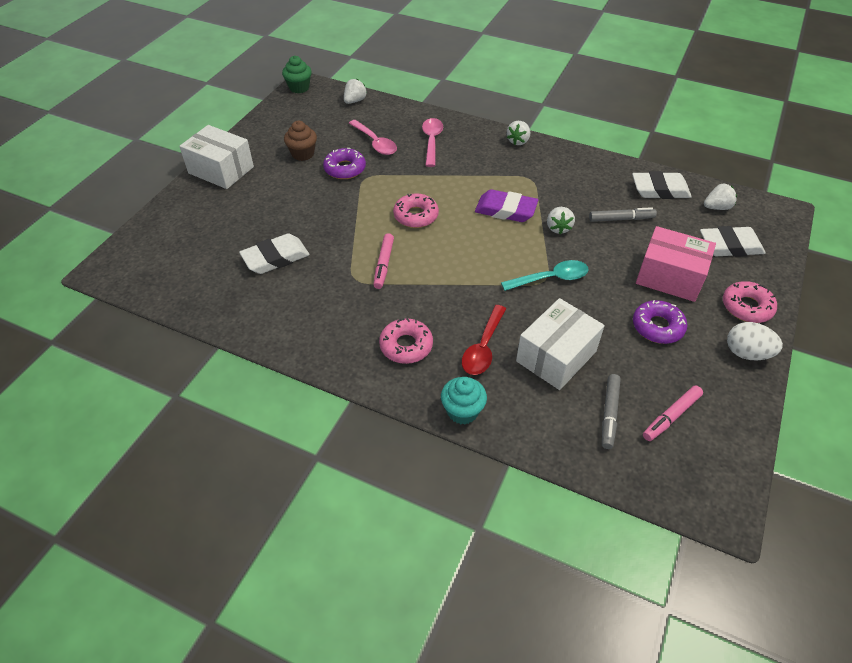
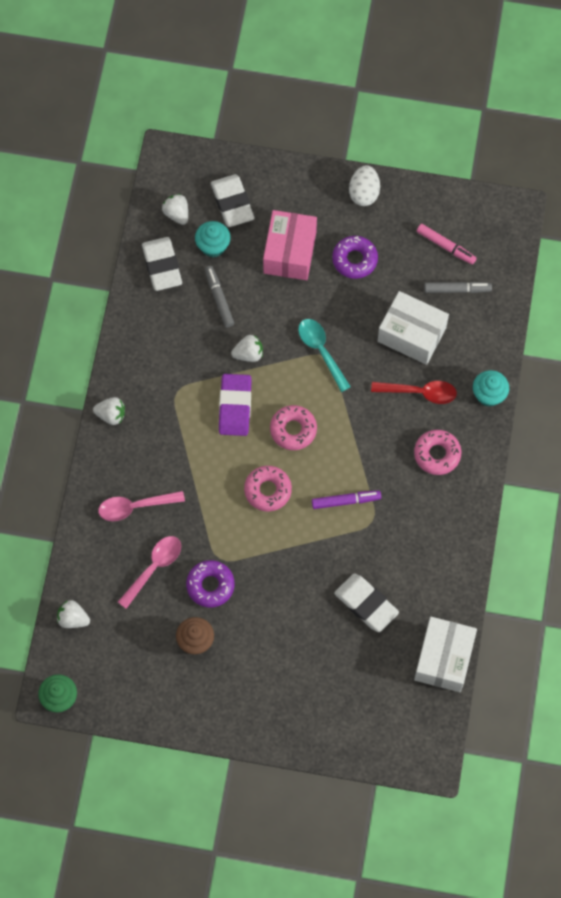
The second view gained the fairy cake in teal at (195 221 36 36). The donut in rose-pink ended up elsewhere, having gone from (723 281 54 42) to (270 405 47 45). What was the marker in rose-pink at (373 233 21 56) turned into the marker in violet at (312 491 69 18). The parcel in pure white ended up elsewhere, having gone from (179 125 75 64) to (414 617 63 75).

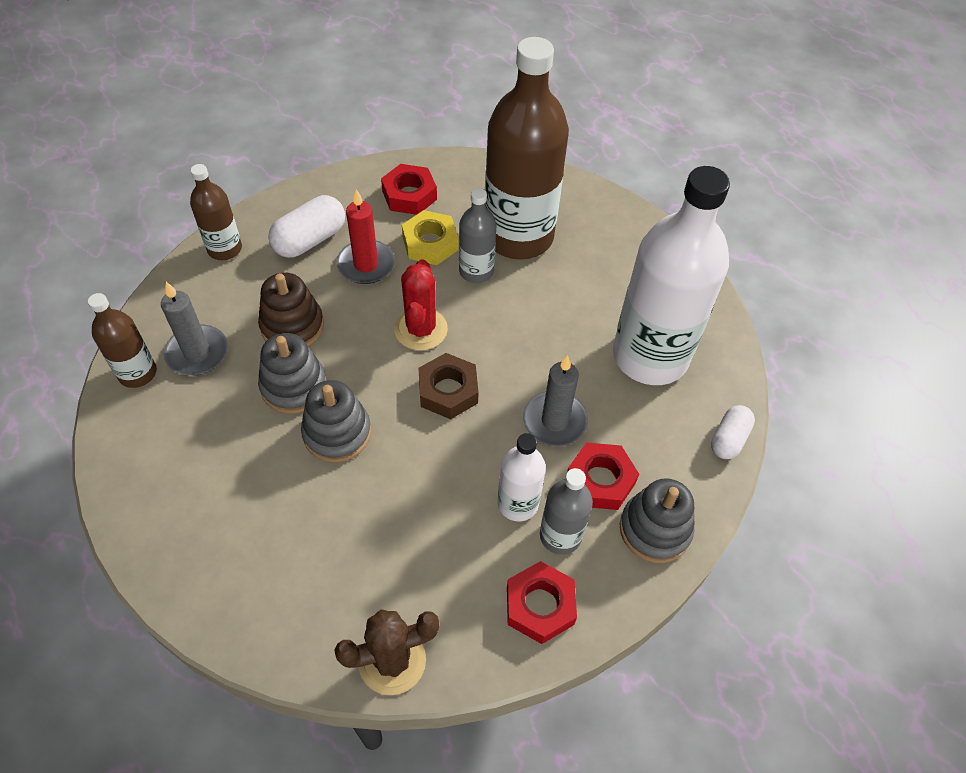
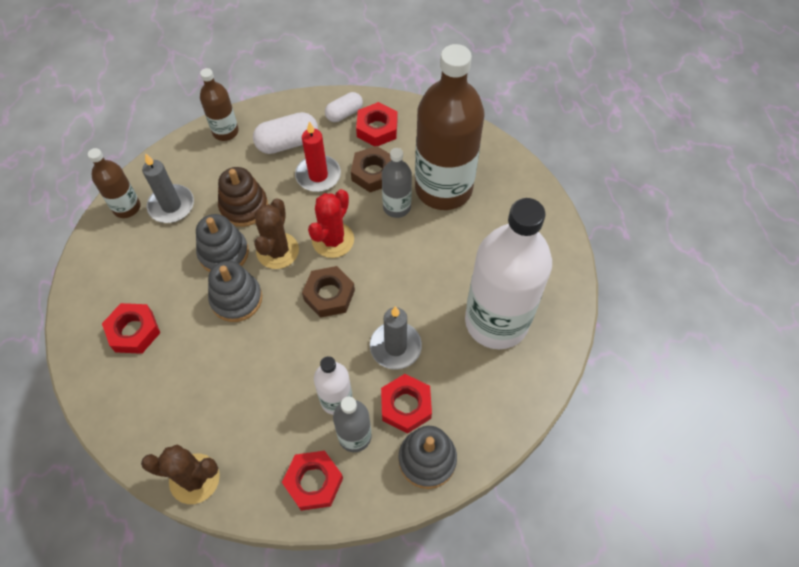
The second view gained the nut in red at (102 303 58 51). The second view gained the cactus in brown at (254 198 45 71). The capsule in pure white ended up elsewhere, having gone from (711 405 44 54) to (325 92 38 30). What was the nut in golden at (402 210 56 55) turned into the nut in brown at (351 146 40 46).

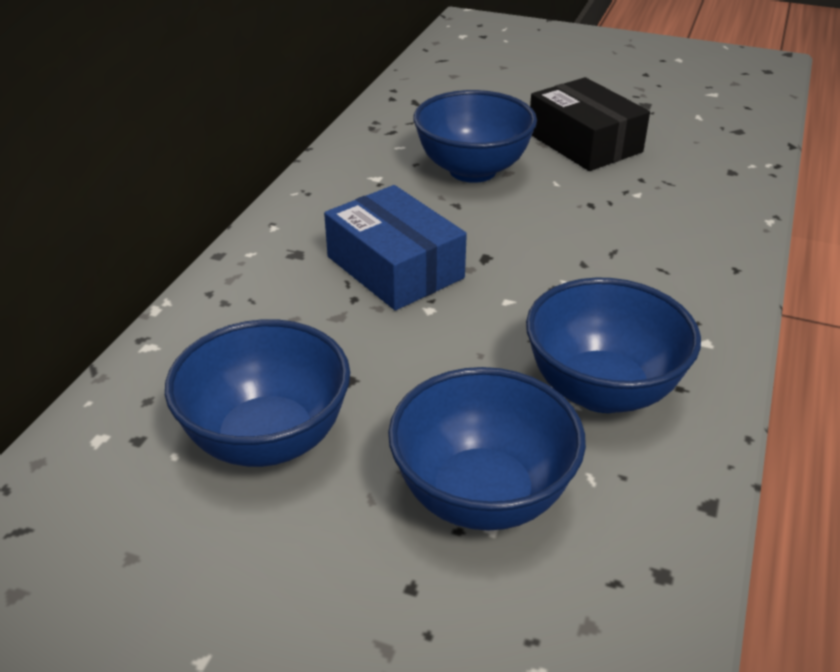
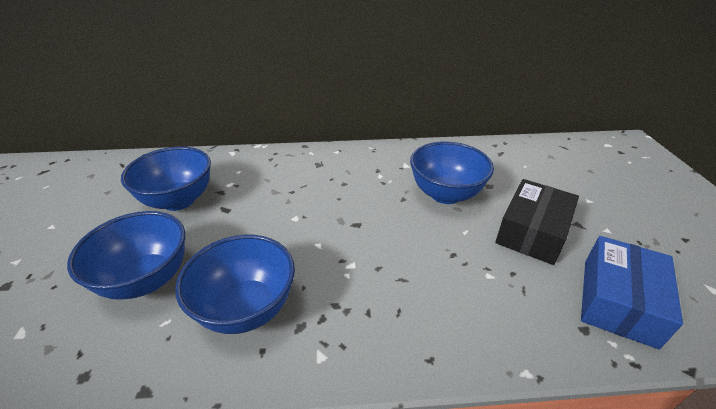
The parcel in blue ended up elsewhere, having gone from (324 185 143 125) to (581 236 102 113).

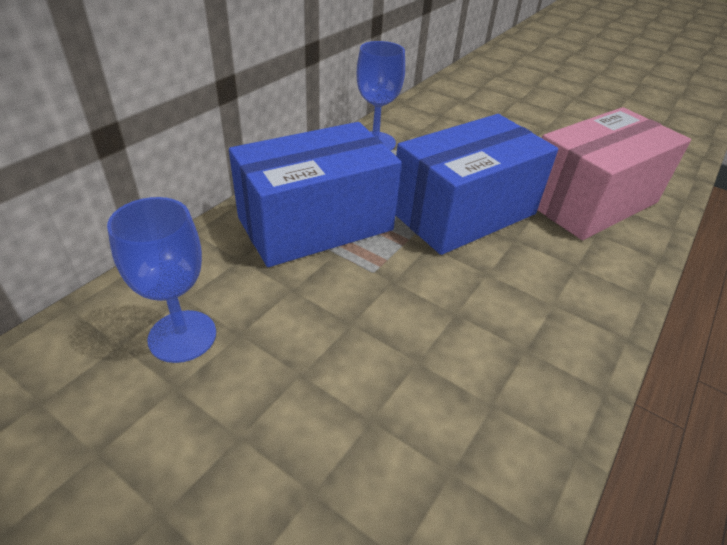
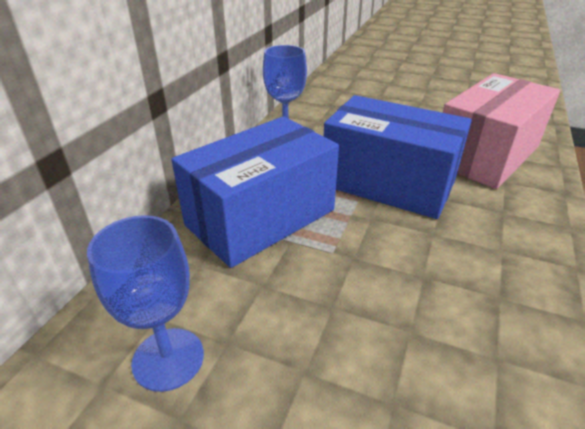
The parcel in blue at (395 114 163 141) ended up facing another way, 75 degrees clockwise from before.

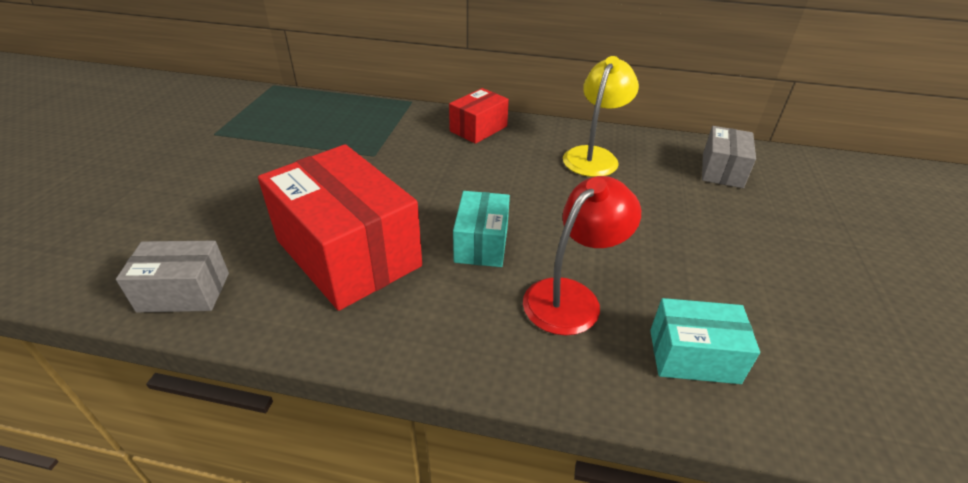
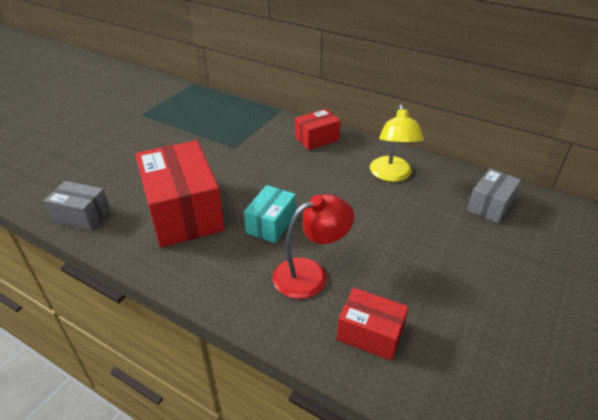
What was the parcel in teal at (650 298 110 86) turned into the parcel in red at (337 288 71 73). The lamp in golden at (563 56 76 121) ended up facing another way, 135 degrees clockwise from before.

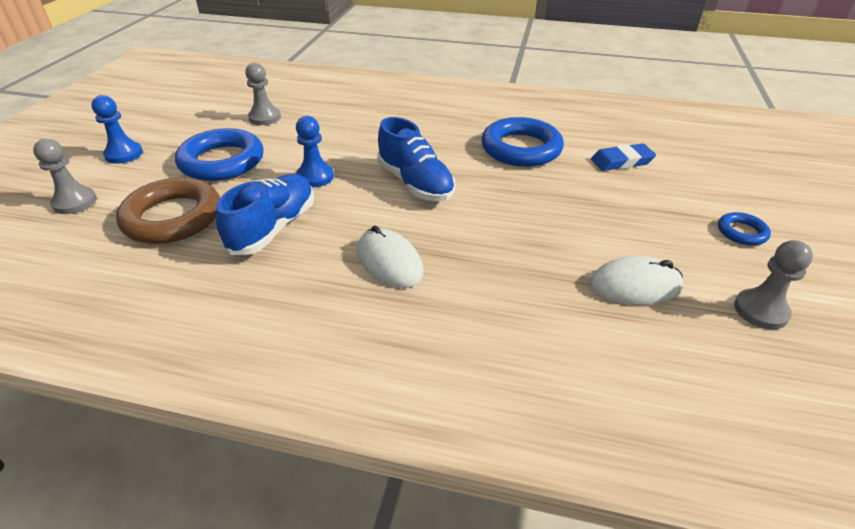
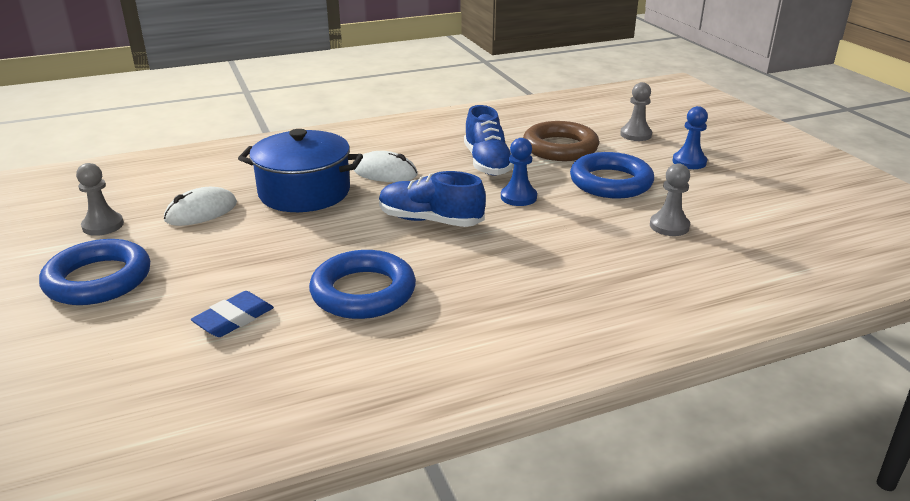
The size of the hoop in blue at (718 212 53 34) changed by a factor of 2.08. The second view gained the cooking pot in blue at (238 129 125 83).

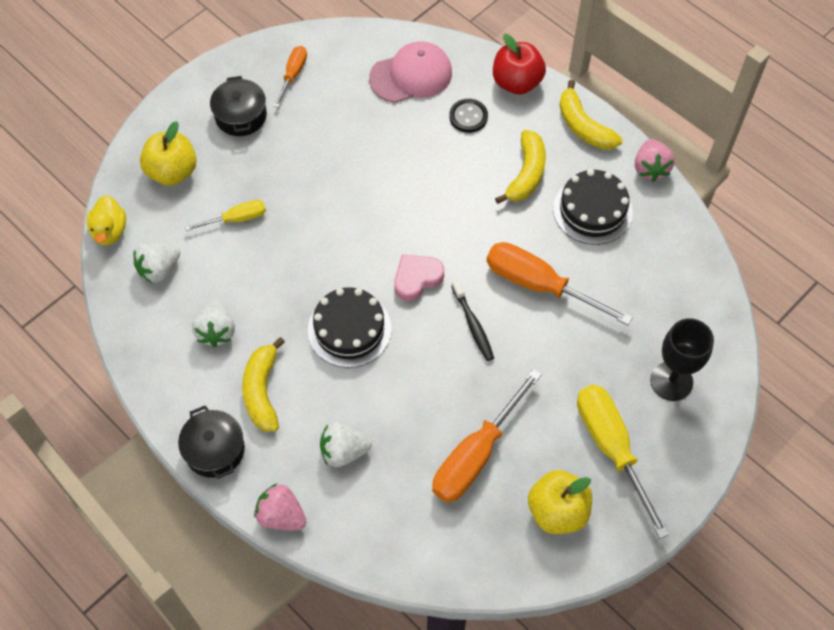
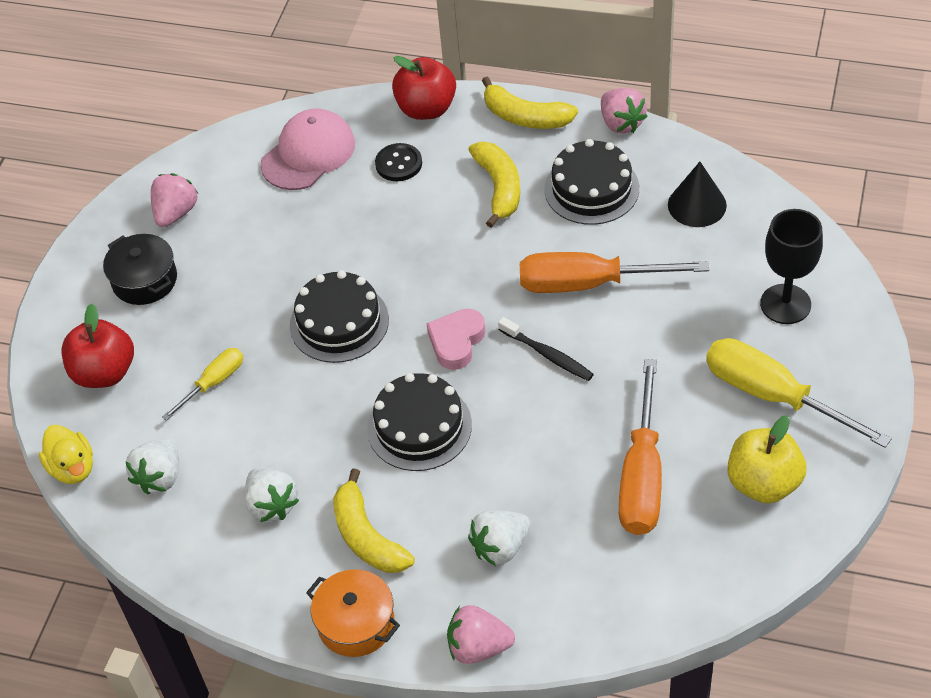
What was the apple fruit in golden at (140 121 57 65) turned into the apple fruit in red at (61 303 73 85). Where the hand screwdriver in orange-coloured stood at (274 46 33 61), the berry in rose-pink came to stand at (151 173 47 54). The second view gained the layer cake in jet-black at (290 270 99 93). What was the cooking pot in jet-black at (178 405 67 74) turned into the cooking pot in orange-coloured at (306 569 94 88). The second view gained the solid cone in jet-black at (668 162 59 65).

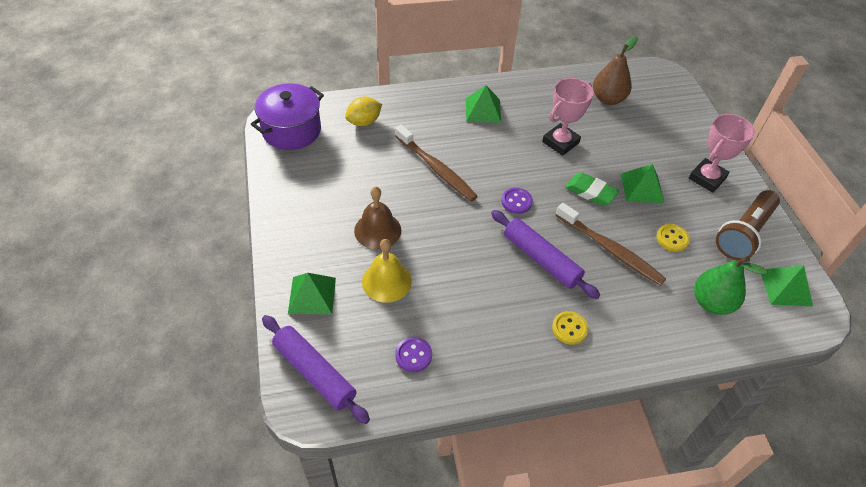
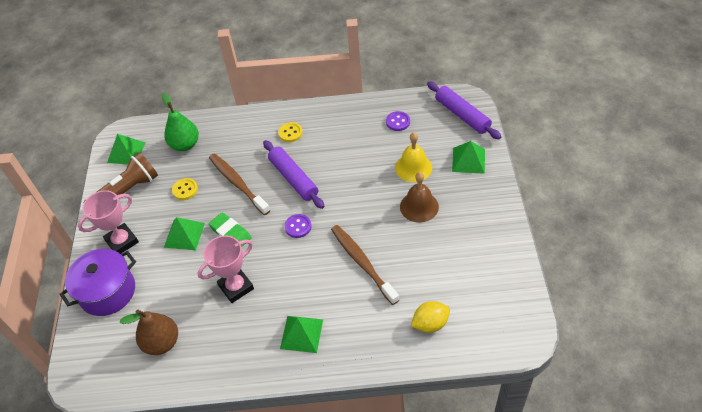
The cooking pot in violet ended up elsewhere, having gone from (251 83 73 67) to (60 249 76 67).

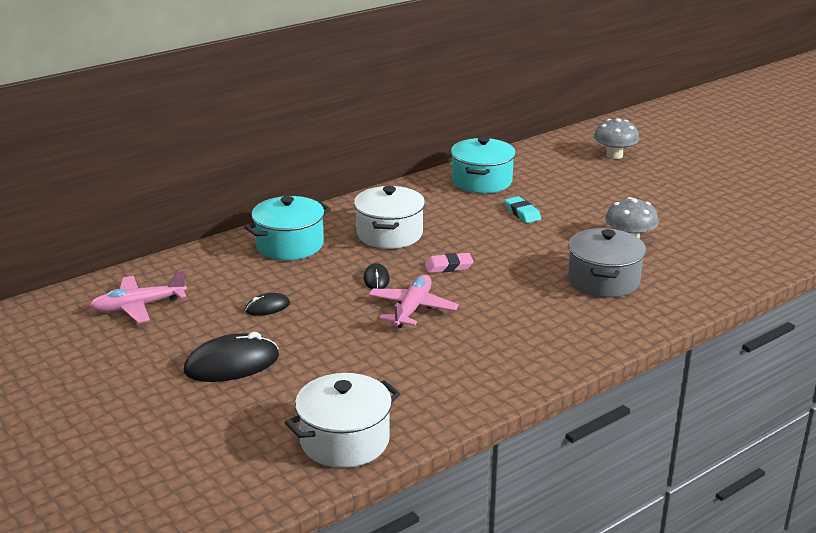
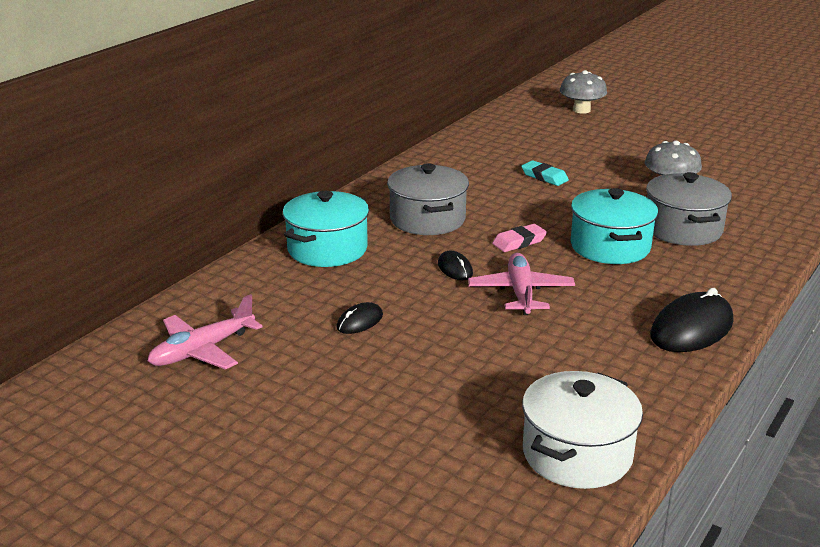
What was the cooking pot in pure white at (354 186 71 63) turned into the cooking pot in ash-grey at (387 163 82 72). The cooking pot in teal ended up elsewhere, having gone from (451 137 65 56) to (571 188 87 76). The computer mouse in jet-black ended up elsewhere, having gone from (184 332 95 50) to (650 288 83 64).

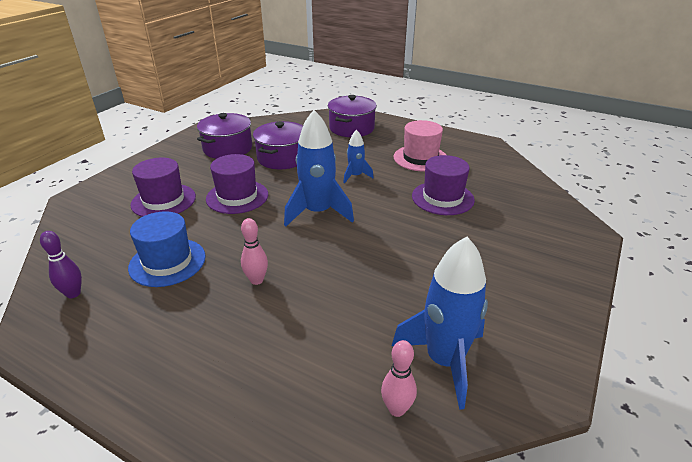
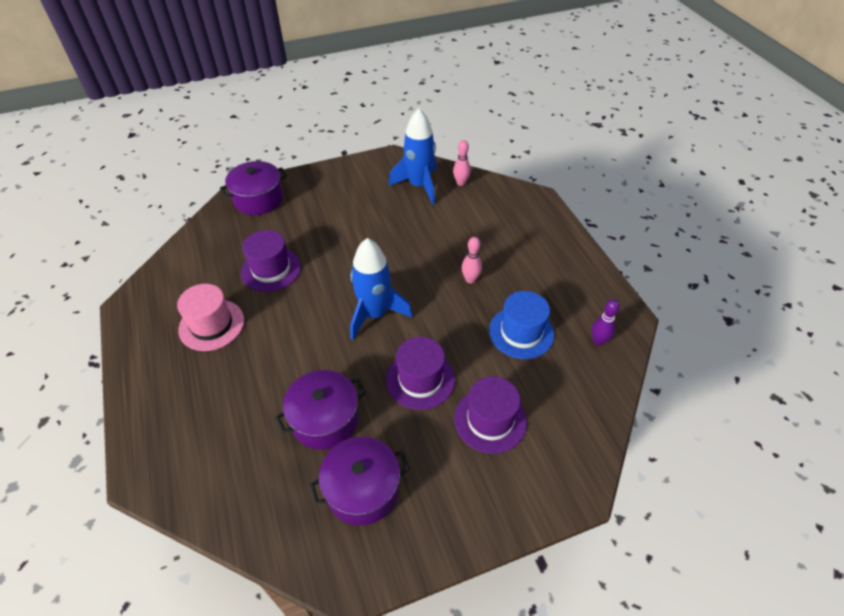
The cooking pot in violet ended up elsewhere, having gone from (328 95 49 42) to (220 161 67 54). The second view lost the spaceship in blue at (343 130 31 54).

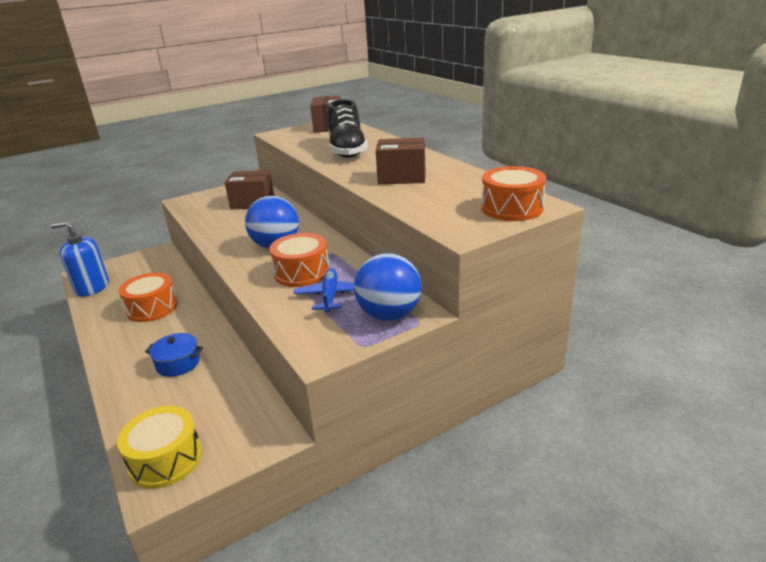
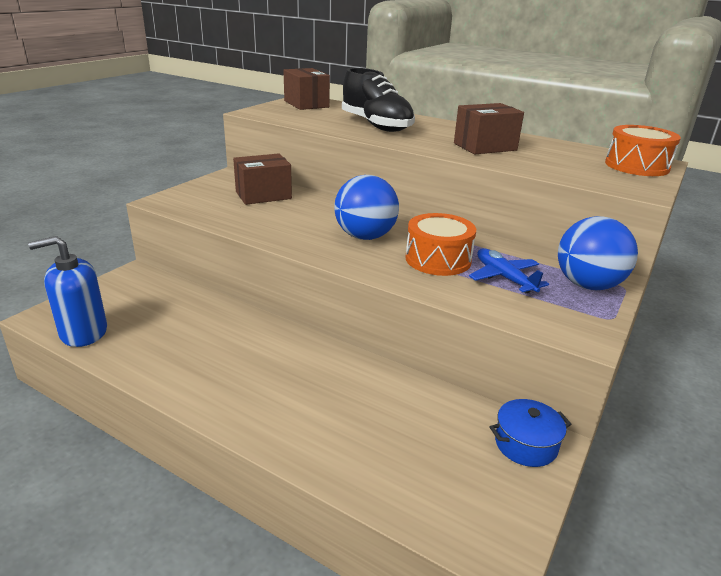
The cooking pot in blue ended up elsewhere, having gone from (145 333 58 44) to (490 399 81 68). The second view lost the snare drum in golden at (117 406 85 83). The second view lost the snare drum in orange-coloured at (119 273 59 49).

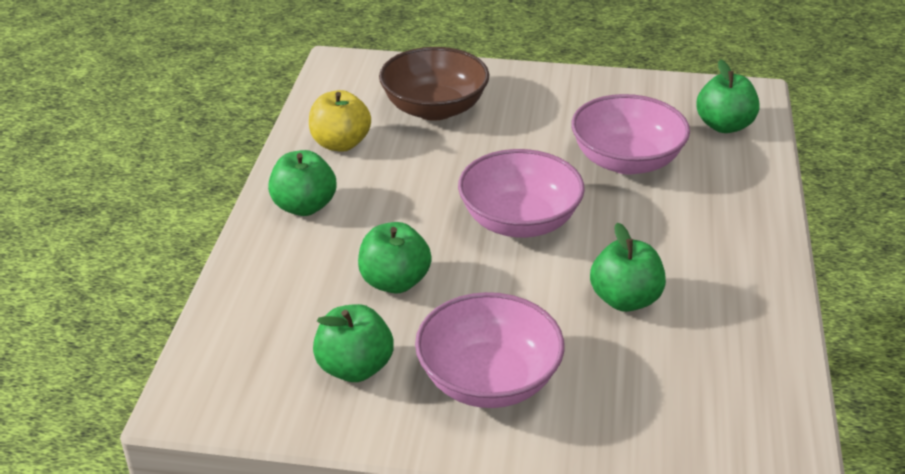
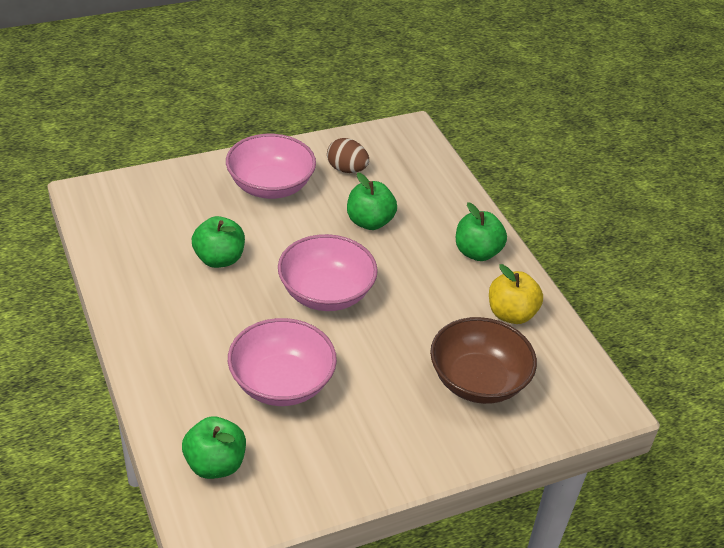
Where the apple fruit in green stood at (313 304 81 78), the toy egg in brown came to stand at (327 138 42 35).

